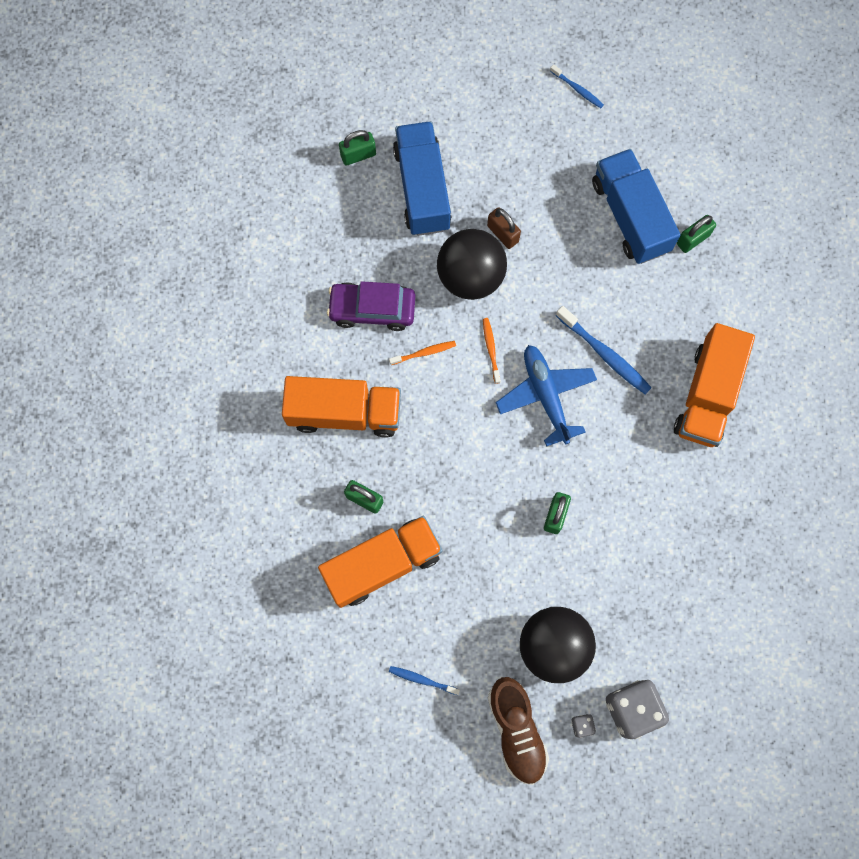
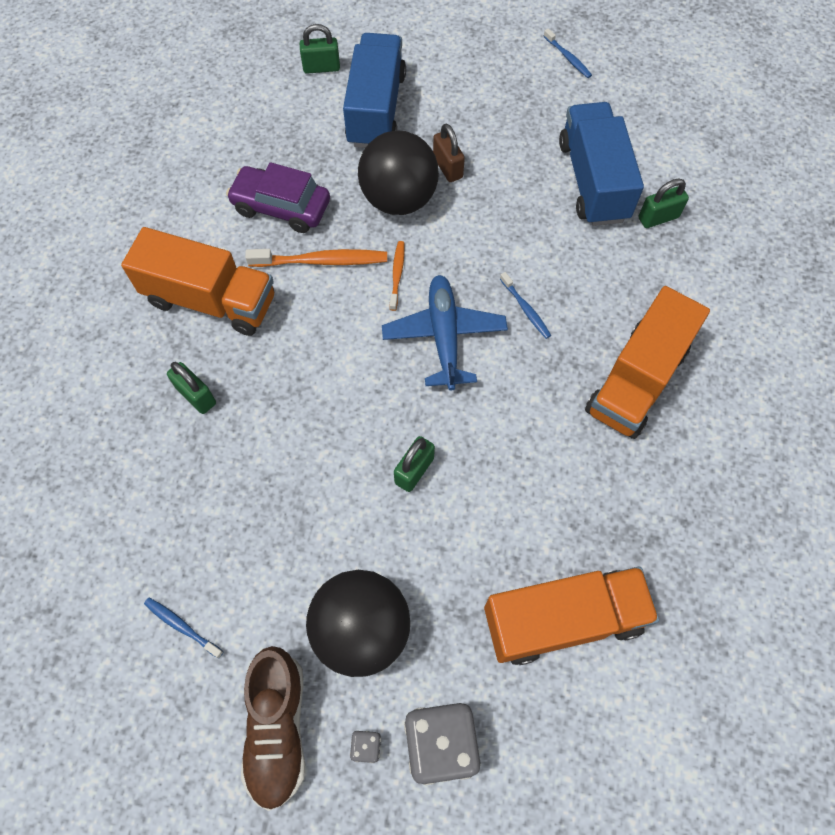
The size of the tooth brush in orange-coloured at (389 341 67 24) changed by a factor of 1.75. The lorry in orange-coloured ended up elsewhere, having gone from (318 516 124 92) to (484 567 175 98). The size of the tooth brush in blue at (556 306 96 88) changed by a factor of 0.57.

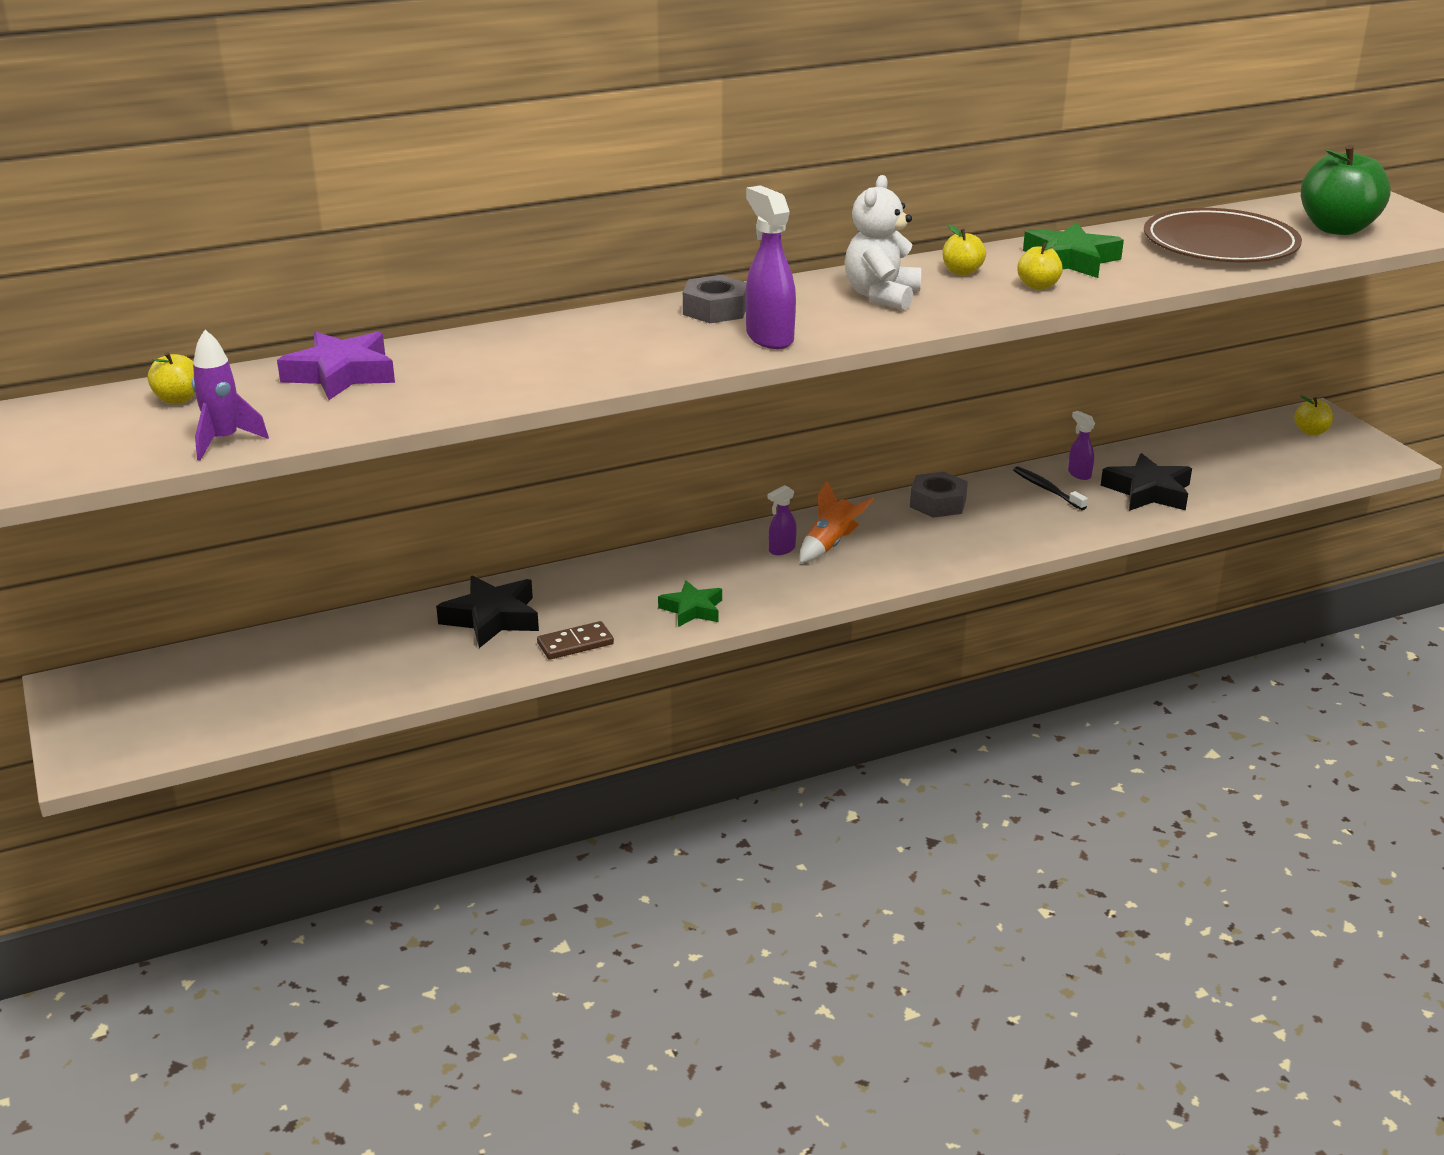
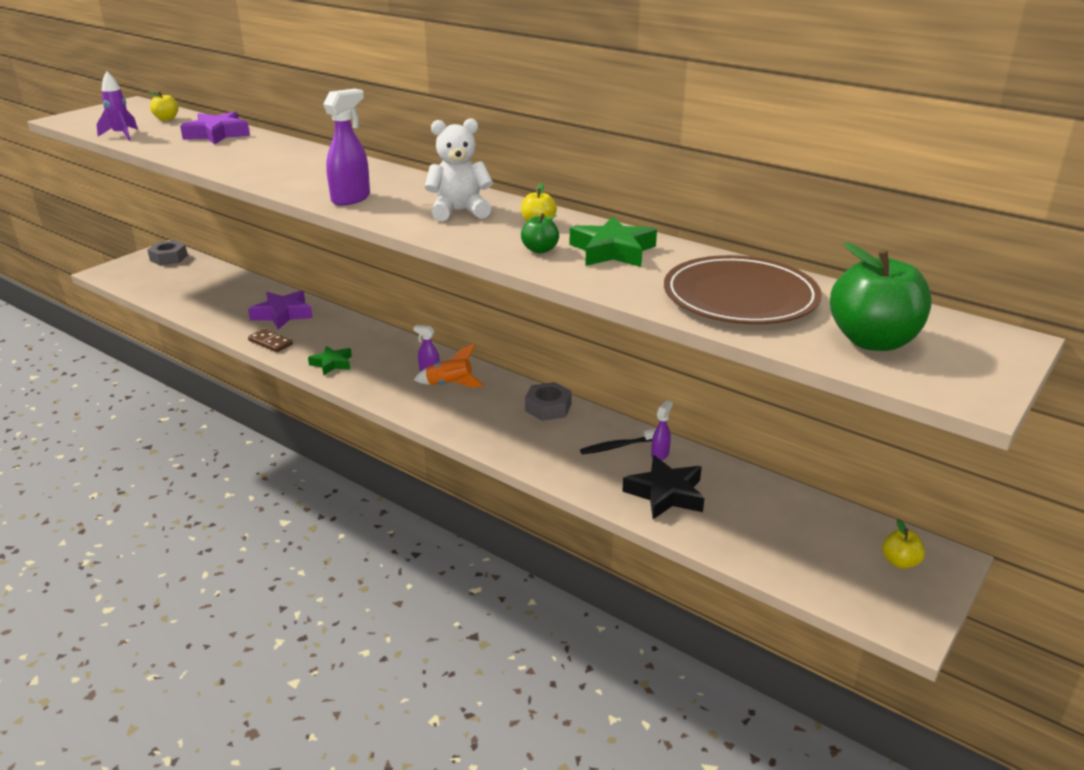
The nut in ash-grey ended up elsewhere, having gone from (683 275 63 48) to (147 240 41 26). What was the five-pointed star in jet-black at (436 575 103 73) turned into the five-pointed star in violet at (248 291 65 38). What was the apple fruit in golden at (1017 238 46 52) turned into the apple fruit in green at (521 213 38 40). The tooth brush in jet-black at (1013 467 75 43) ended up facing another way, 135 degrees counterclockwise from before.

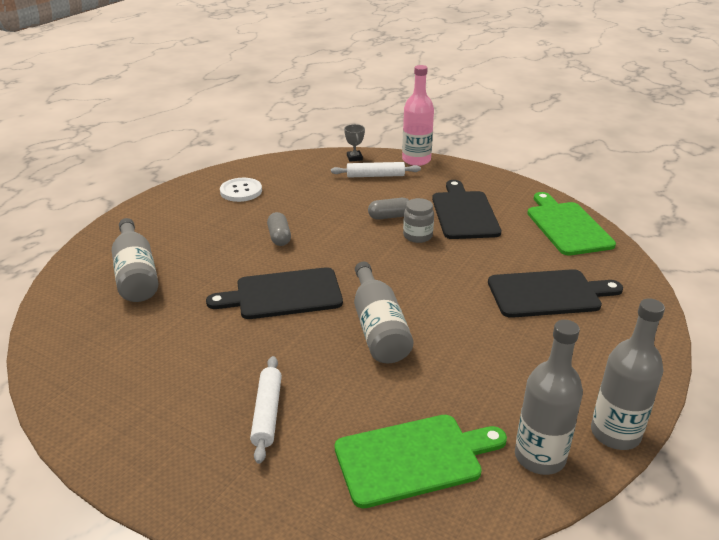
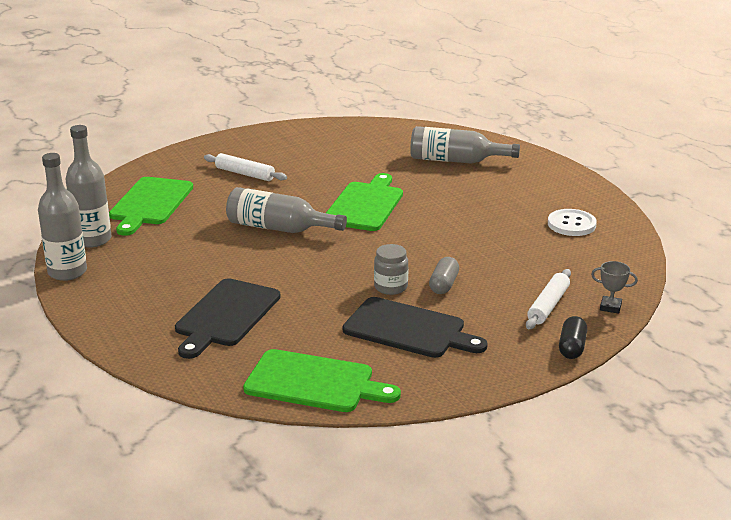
What was the bread board in jet-black at (206 267 137 52) turned into the bread board in green at (326 173 77 58). Where the flask in rose-pink stood at (402 65 32 101), the capsule in jet-black came to stand at (559 316 28 43). The second view lost the capsule in ash-grey at (267 212 24 34).

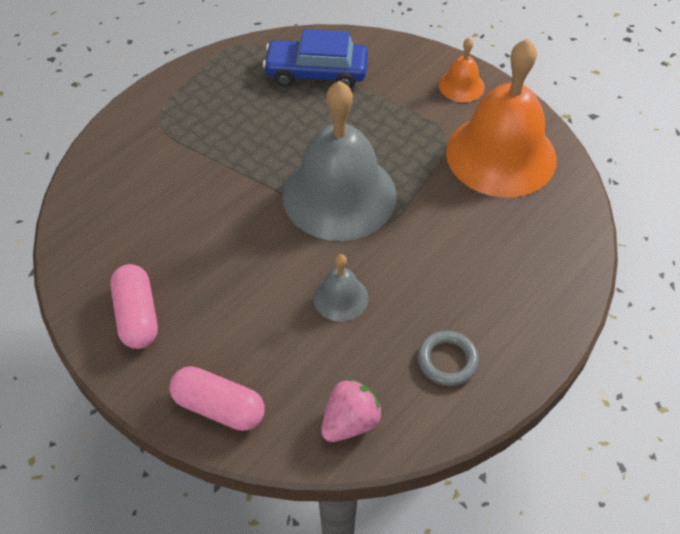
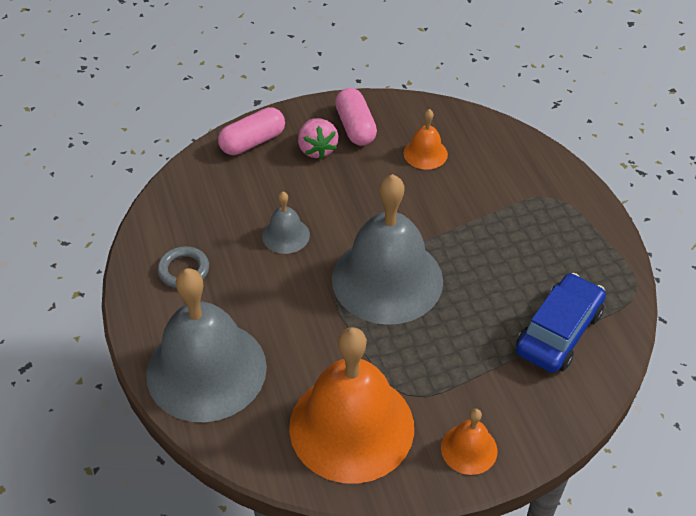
The second view gained the hand bell in ash-grey at (146 268 121 154). The berry in rose-pink ended up elsewhere, having gone from (321 378 62 64) to (298 118 41 41). The capsule in rose-pink at (110 264 48 85) ended up facing another way, 60 degrees clockwise from before. The second view gained the hand bell in orange-coloured at (404 109 44 60).

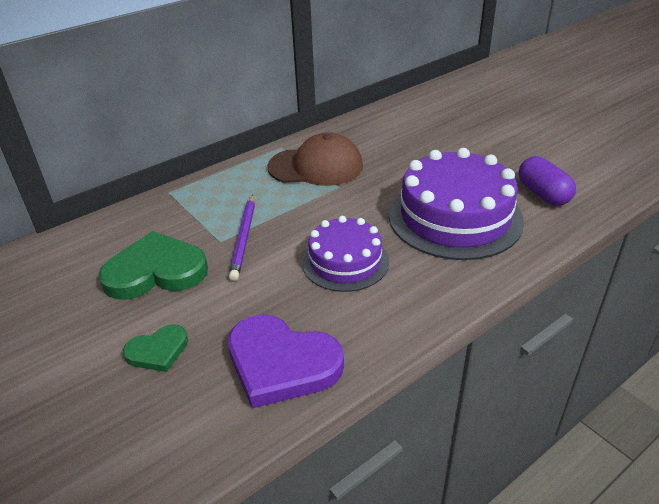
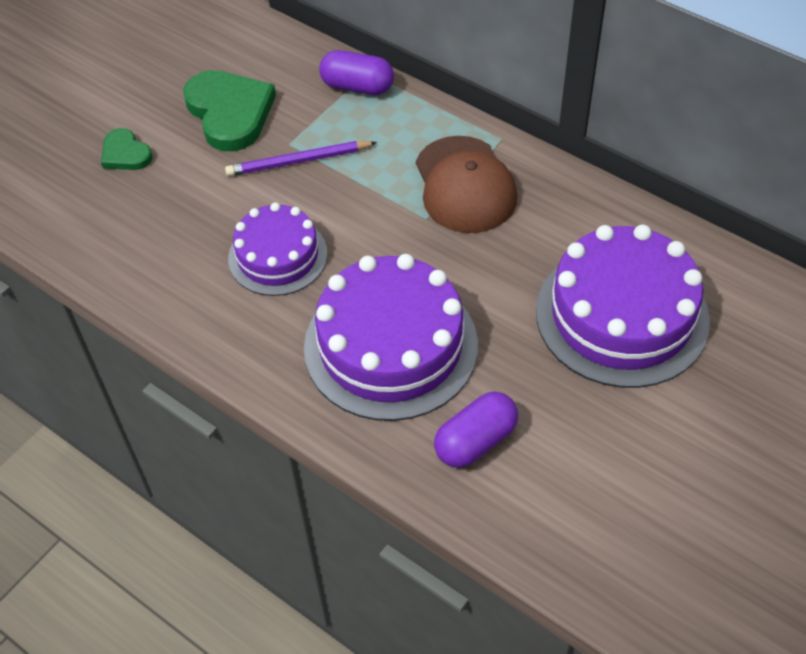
The second view gained the capsule in violet at (319 50 75 45). The second view gained the layer cake in violet at (536 224 174 164). The second view lost the heart shape in violet at (228 315 116 93).

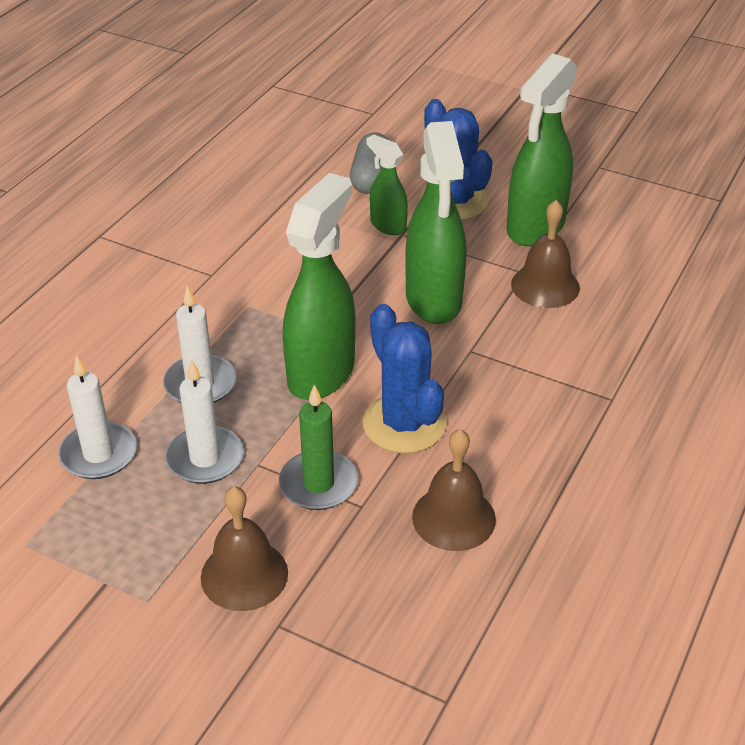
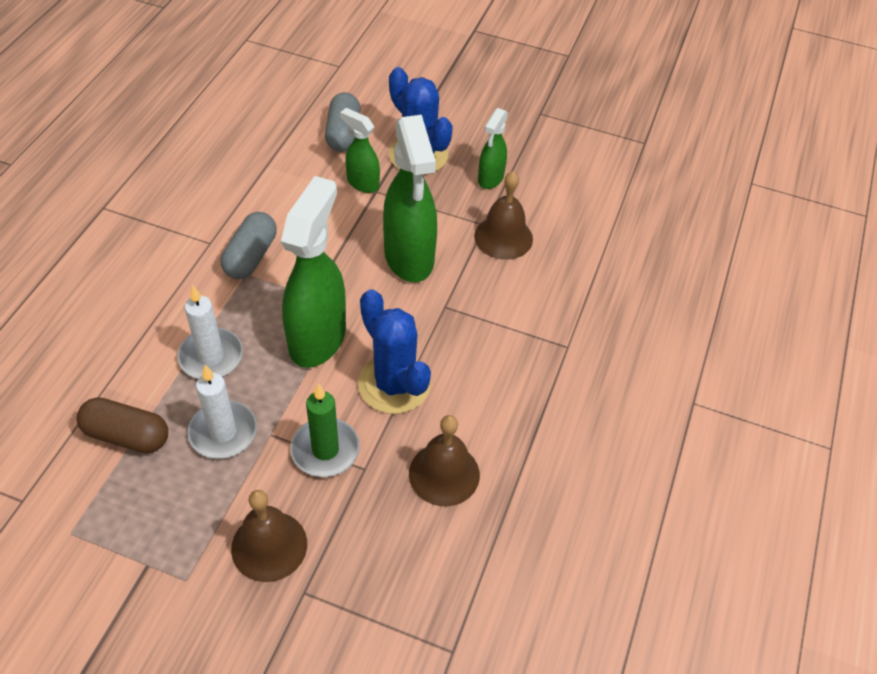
Where the pillar candle in pure white stood at (58 355 79 124), the capsule in brown came to stand at (77 397 91 56). The second view gained the capsule in ash-grey at (221 212 56 67). The size of the spray cleaner in green at (507 54 70 192) changed by a factor of 0.53.

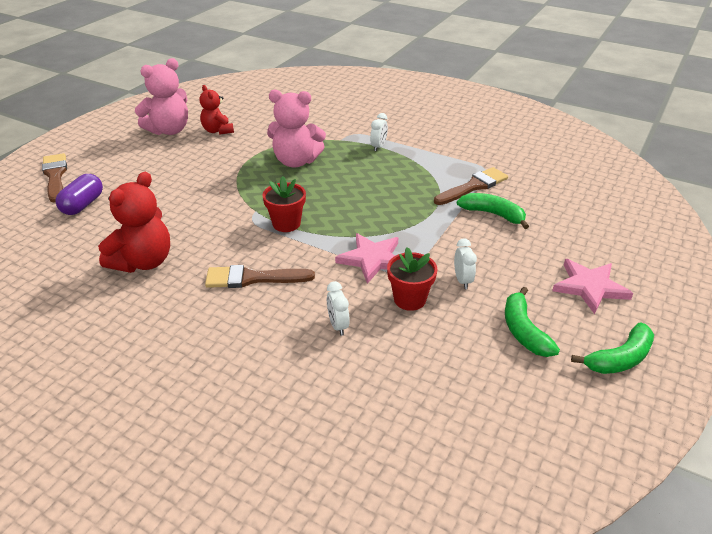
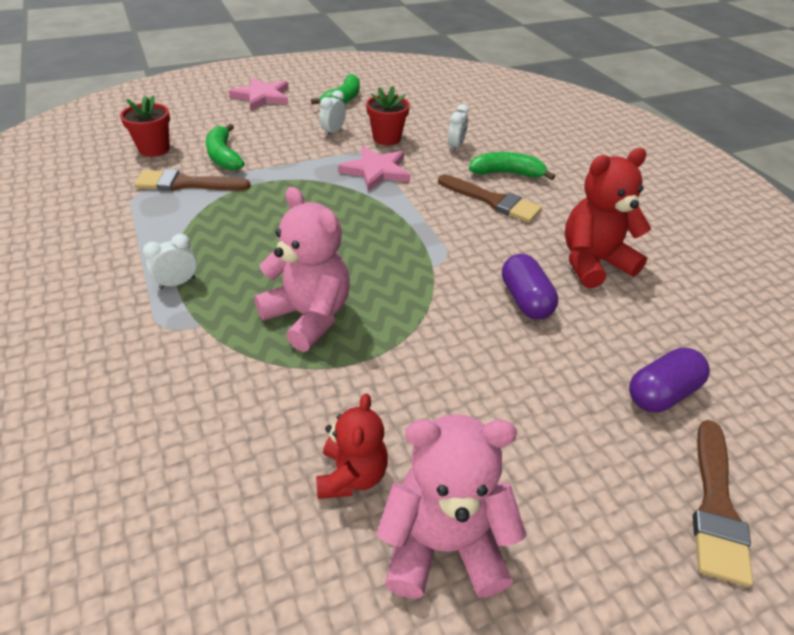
The potted plant in red ended up elsewhere, having gone from (262 176 44 56) to (120 95 50 62). The banana in green ended up elsewhere, having gone from (571 323 83 51) to (469 152 86 28). The second view gained the capsule in violet at (502 254 56 65).

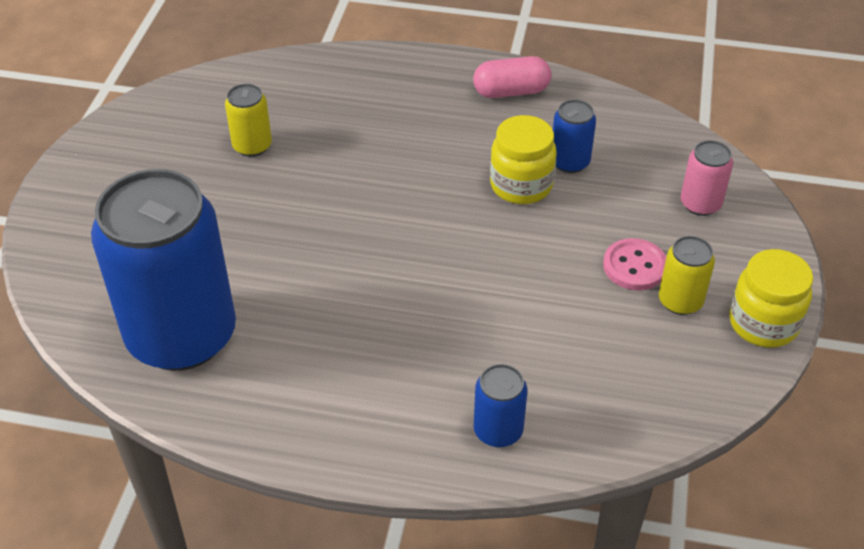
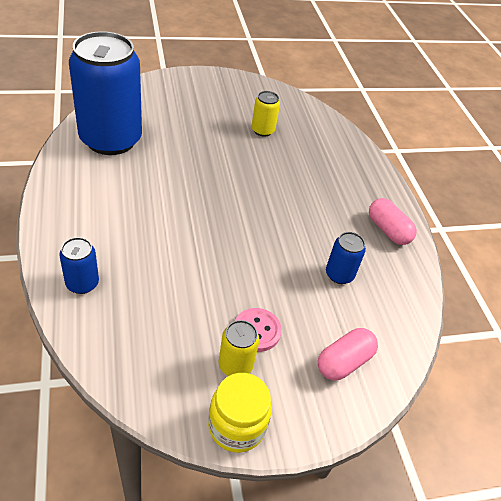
Where the can in rose-pink stood at (680 140 53 76), the capsule in rose-pink came to stand at (318 328 60 53). The second view lost the jar in golden at (490 115 67 89).

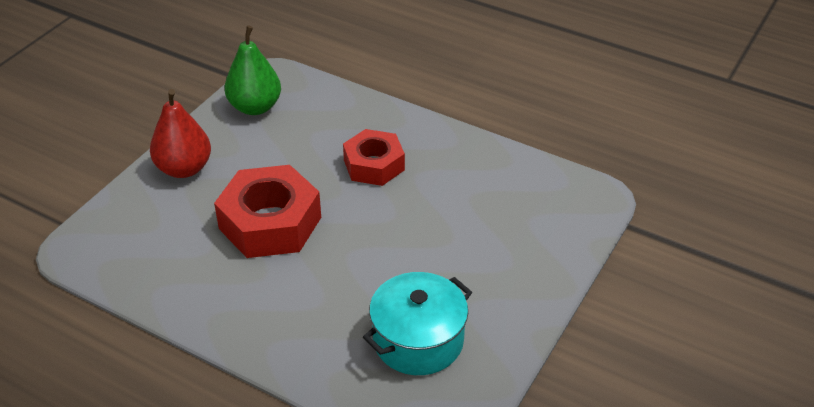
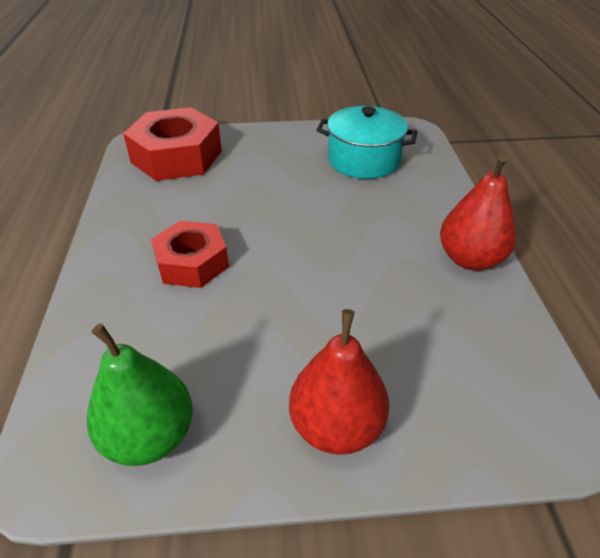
The nut in red ended up elsewhere, having gone from (214 165 107 93) to (123 107 99 74). The second view gained the pear in red at (440 154 77 117).

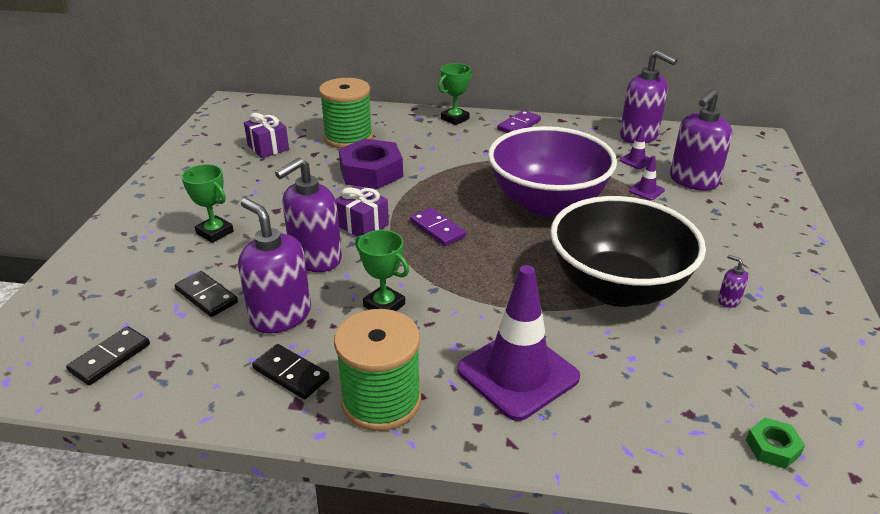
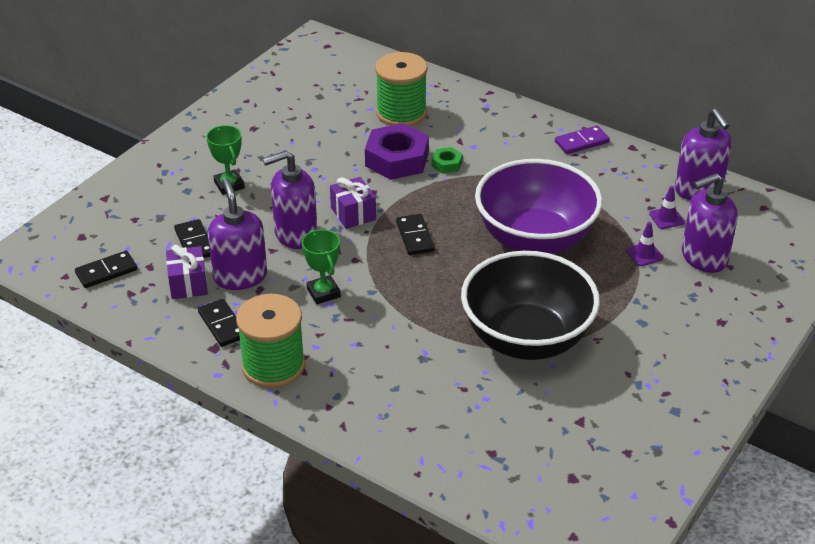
The wrapped gift in violet ended up elsewhere, having gone from (244 113 45 45) to (166 245 42 54). What was the domino in violet at (410 208 56 38) turned into the domino in jet-black at (396 214 39 41). The nut in green ended up elsewhere, having gone from (746 417 59 52) to (431 147 32 27). The second view lost the award cup in green at (438 63 34 62). The second view lost the traffic cone in violet at (457 265 123 156). The second view lost the soap pump in violet at (718 255 30 53).

